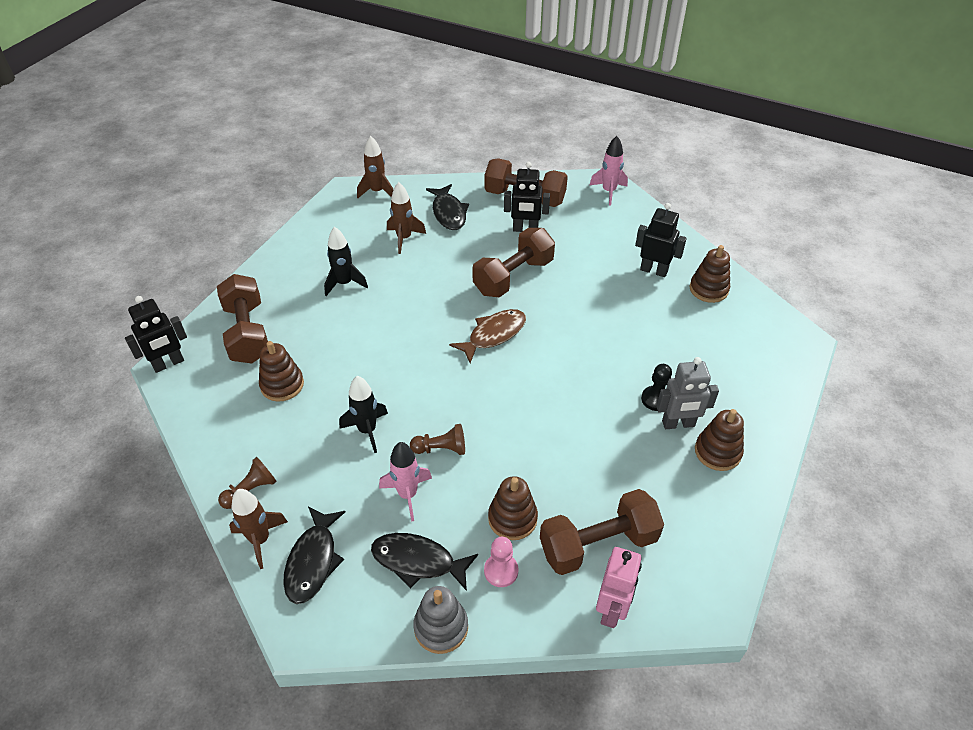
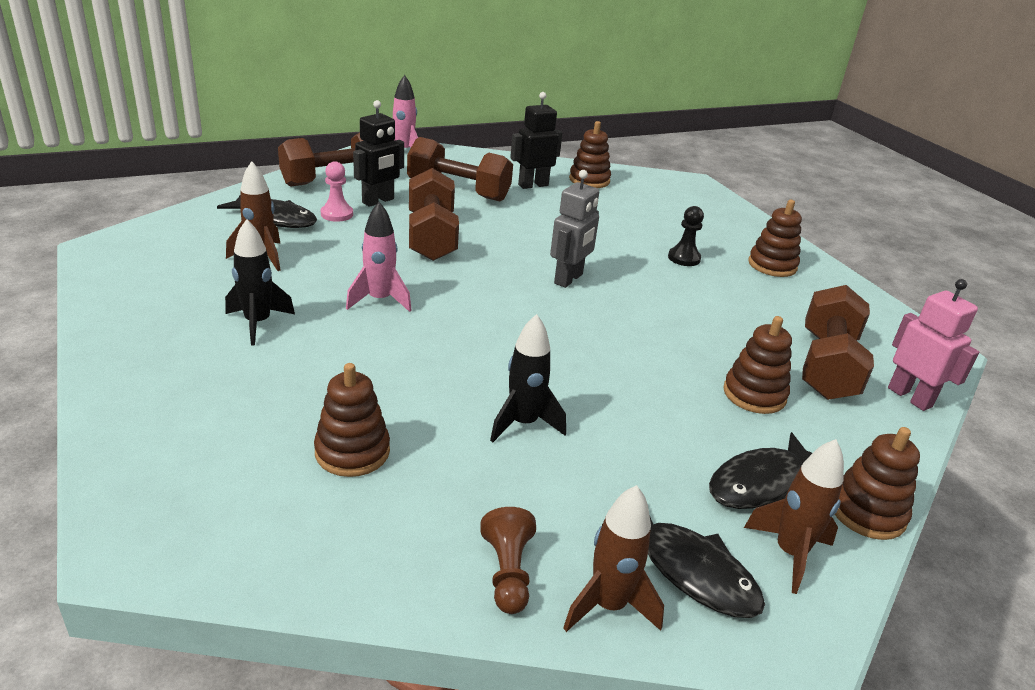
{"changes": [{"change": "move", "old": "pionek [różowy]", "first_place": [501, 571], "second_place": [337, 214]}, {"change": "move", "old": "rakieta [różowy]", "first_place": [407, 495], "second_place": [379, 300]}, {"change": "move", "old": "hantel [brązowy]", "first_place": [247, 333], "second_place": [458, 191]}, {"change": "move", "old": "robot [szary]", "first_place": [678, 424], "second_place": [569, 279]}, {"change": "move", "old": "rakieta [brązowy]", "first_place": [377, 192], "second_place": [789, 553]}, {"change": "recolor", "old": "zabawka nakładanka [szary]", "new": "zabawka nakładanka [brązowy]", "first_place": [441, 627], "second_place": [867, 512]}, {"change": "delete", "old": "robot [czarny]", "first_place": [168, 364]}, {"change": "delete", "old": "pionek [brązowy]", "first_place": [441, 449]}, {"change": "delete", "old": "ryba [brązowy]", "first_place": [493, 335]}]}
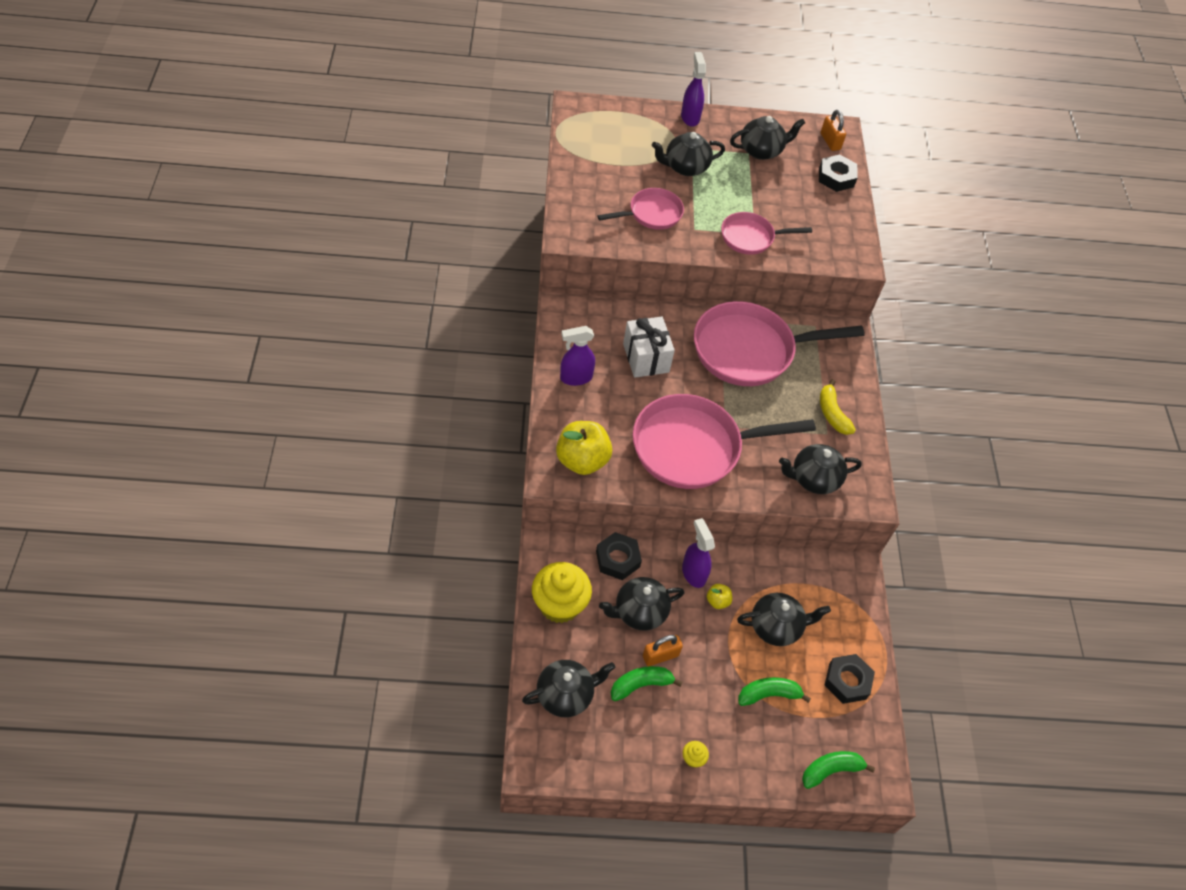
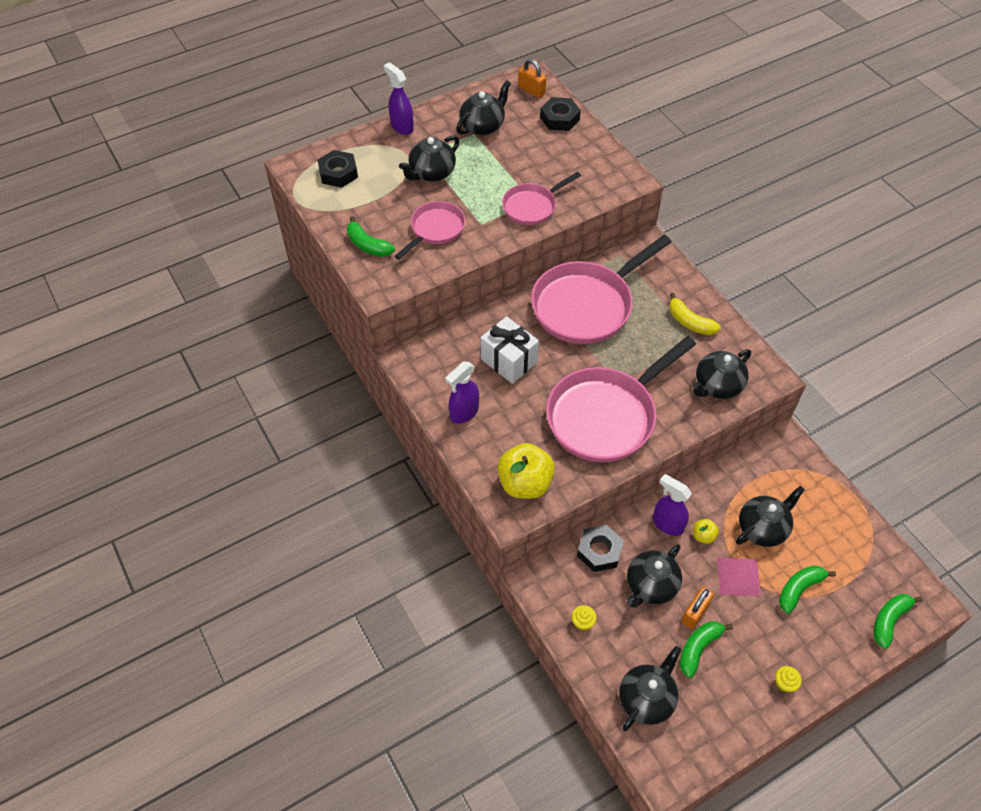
{"changes": [{"change": "move", "old": "nakrętka [czarny]", "first_place": [847, 681], "second_place": [338, 173]}, {"change": "insert", "new": "banan [zielony]", "second_place": [368, 245]}, {"change": "resize", "old": "muffinka [żółty]", "first_place": [559, 604], "second_place": [582, 622], "factor": 0.41}, {"change": "insert", "new": "piramida [różowy]", "second_place": [738, 576]}]}
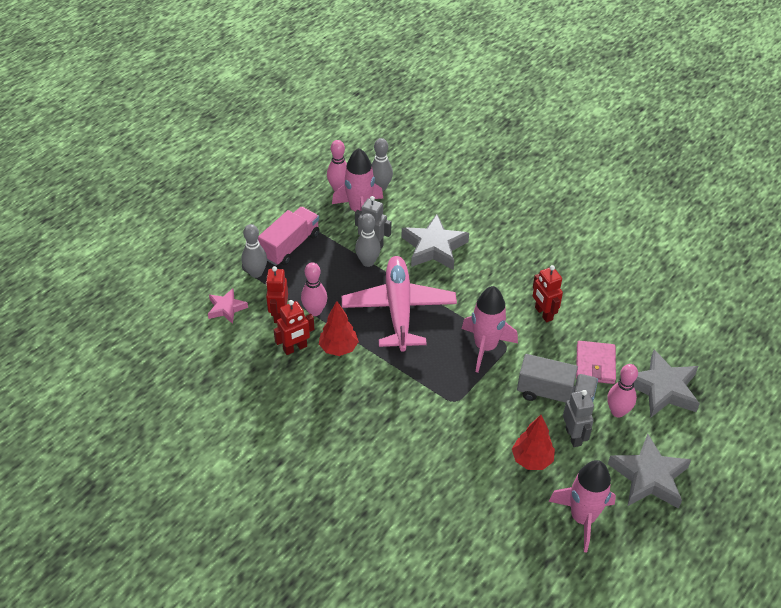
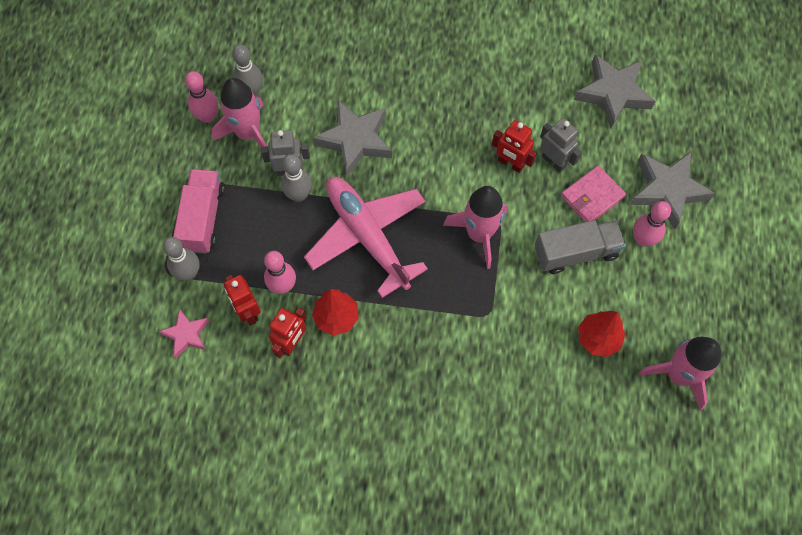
{"changes": [{"change": "move", "old": "robot [szary]", "first_place": [573, 436], "second_place": [553, 161]}, {"change": "rotate", "old": "portfel [różowy]", "first_place": [595, 364], "second_place": [592, 196], "degrees": 75}, {"change": "move", "old": "gwiazda [szary]", "first_place": [649, 477], "second_place": [613, 93]}]}
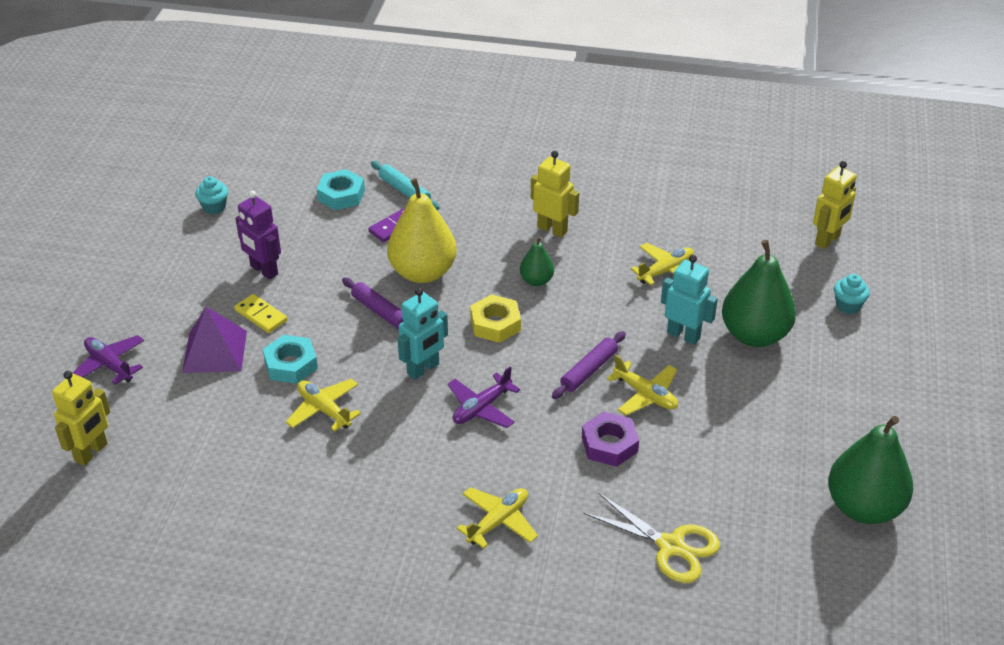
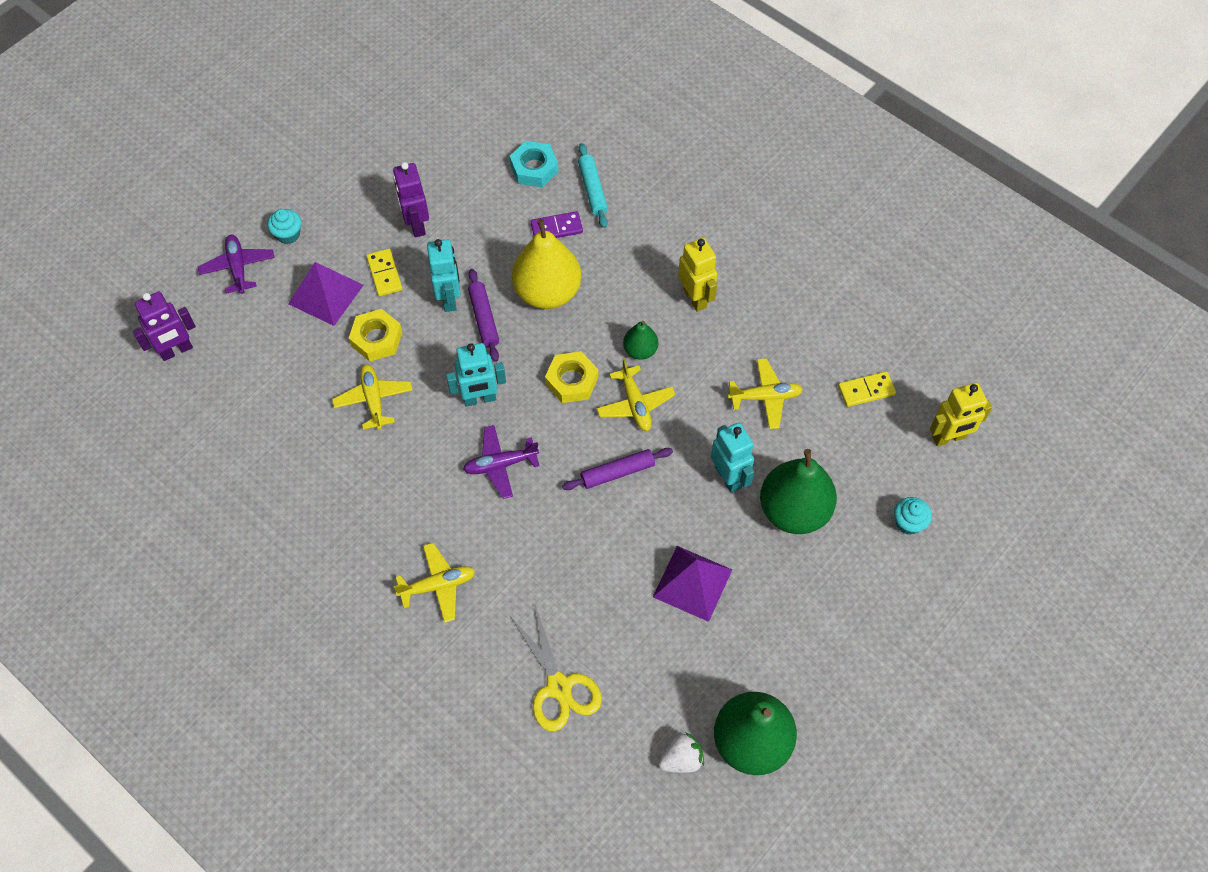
{"changes": [{"change": "recolor", "old": "robot [żółty]", "new": "robot [fioletowy]", "first_place": [91, 452], "second_place": [176, 350]}, {"change": "move", "old": "muffinka [turkusowy]", "first_place": [214, 207], "second_place": [288, 235]}, {"change": "recolor", "old": "nakrętka [turkusowy]", "new": "nakrętka [żółty]", "first_place": [291, 364], "second_place": [376, 339]}, {"change": "insert", "new": "robot [turkusowy]", "second_place": [449, 298]}, {"change": "move", "old": "samolot [żółty]", "first_place": [645, 395], "second_place": [635, 404]}, {"change": "insert", "new": "piramida [fioletowy]", "second_place": [692, 583]}, {"change": "insert", "new": "truskawka [biały]", "second_place": [681, 759]}, {"change": "insert", "new": "kostka domina [żółty]", "second_place": [866, 390]}, {"change": "delete", "old": "nakrętka [fioletowy]", "first_place": [609, 444]}]}
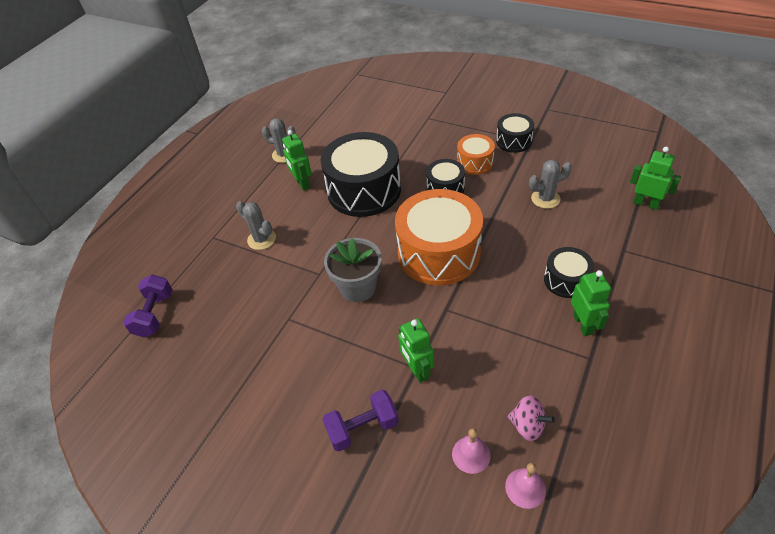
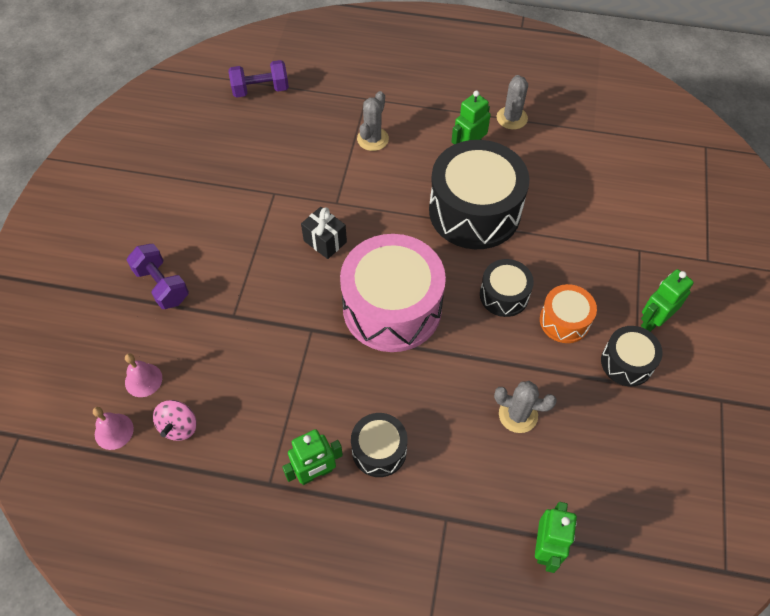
{"changes": [{"change": "replace", "old": "doniczka [szary]", "new": "prezent [czarny]", "first_place": [358, 287], "second_place": [325, 241]}, {"change": "recolor", "old": "bęben [pomarańczowy]", "new": "bęben [różowy]", "first_place": [439, 253], "second_place": [392, 308]}, {"change": "rotate", "old": "kaktus [szary]", "first_place": [545, 199], "second_place": [518, 415], "degrees": -45}, {"change": "move", "old": "robot [zielony]", "first_place": [417, 370], "second_place": [653, 320]}]}
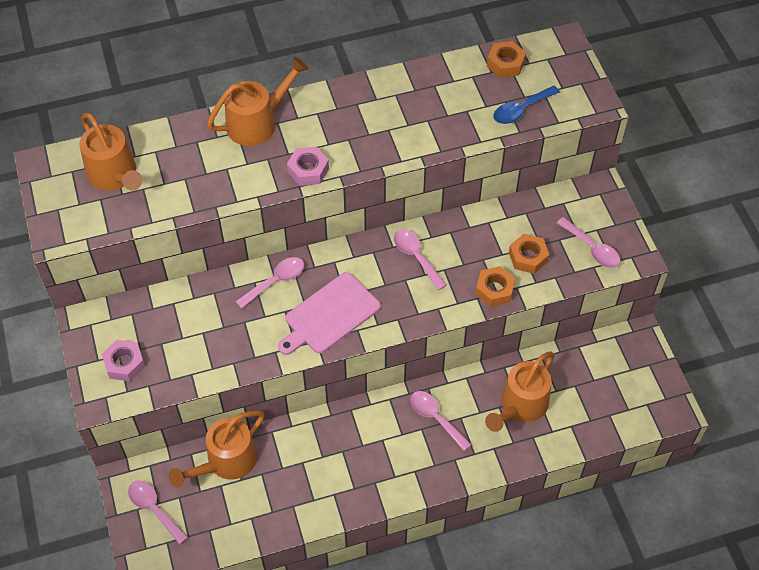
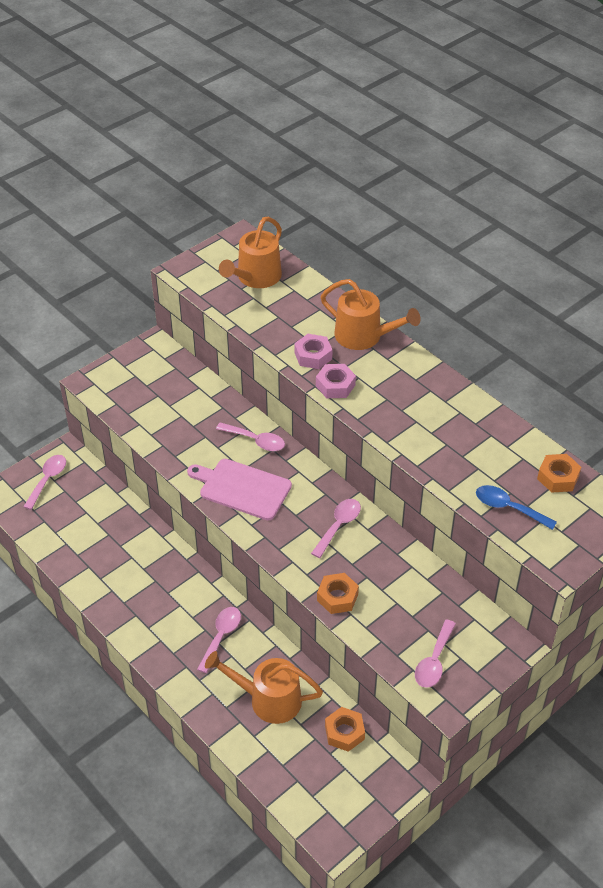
{"changes": [{"change": "move", "old": "nakrętka [różowy]", "first_place": [124, 364], "second_place": [313, 356]}, {"change": "move", "old": "nakrętka [pomarańczowy]", "first_place": [528, 257], "second_place": [344, 732]}, {"change": "delete", "old": "konewka [pomarańczowy]", "first_place": [226, 462]}]}
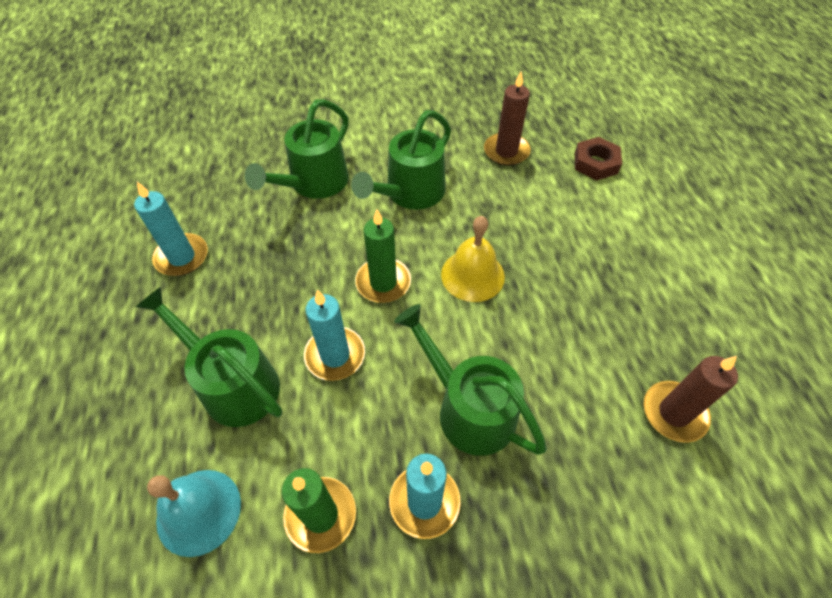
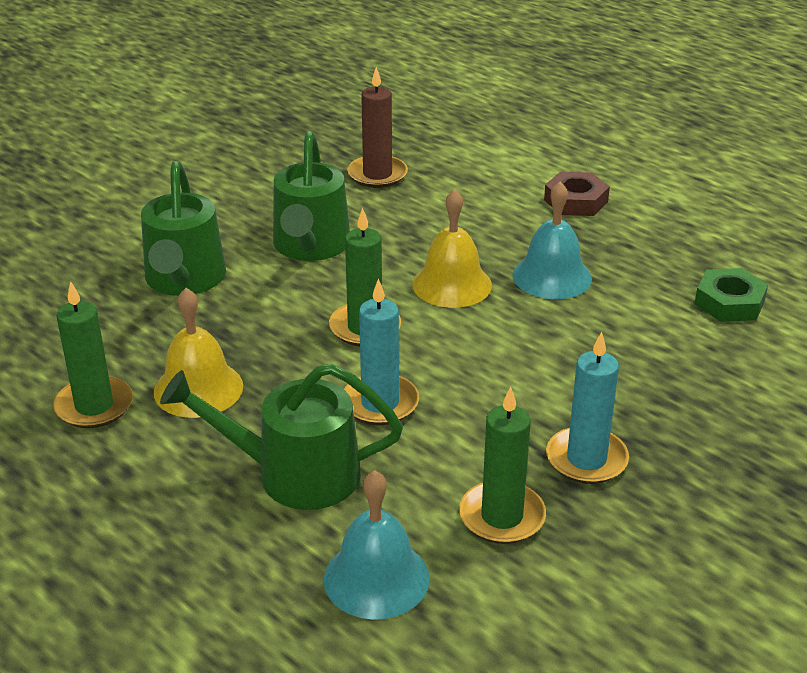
{"changes": [{"change": "recolor", "old": "świeca [turkusowy]", "new": "świeca [zielony]", "first_place": [182, 257], "second_place": [94, 406]}, {"change": "insert", "new": "dzwonek [żółty]", "second_place": [198, 388]}, {"change": "insert", "new": "dzwonek [turkusowy]", "second_place": [552, 276]}, {"change": "move", "old": "nakrętka [brązowy]", "first_place": [595, 163], "second_place": [576, 201]}, {"change": "replace", "old": "świeca [brązowy]", "new": "nakrętka [zielony]", "first_place": [674, 413], "second_place": [729, 302]}, {"change": "delete", "old": "konewka [zielony]", "first_place": [468, 408]}]}
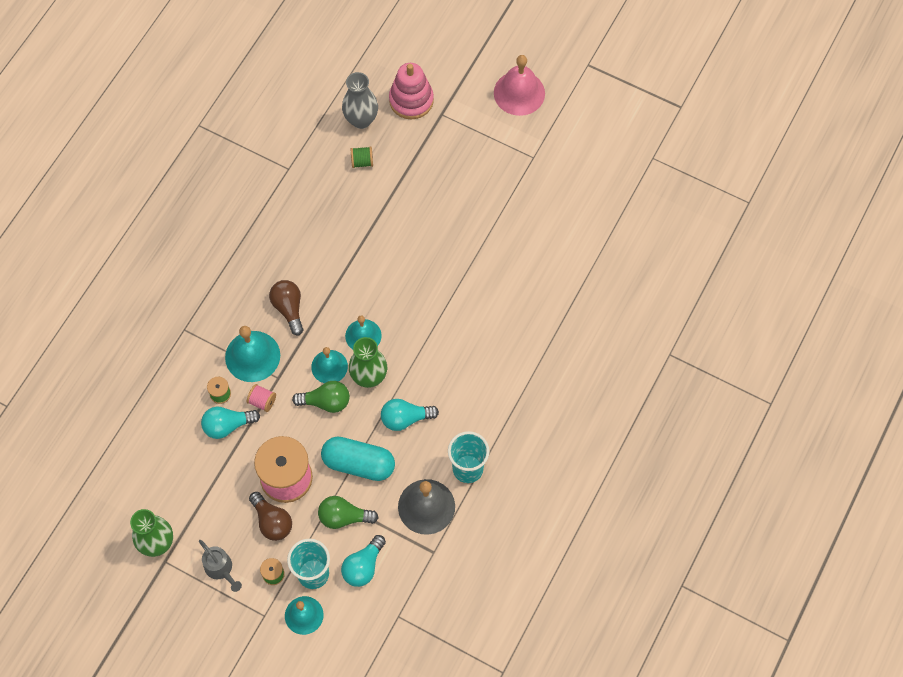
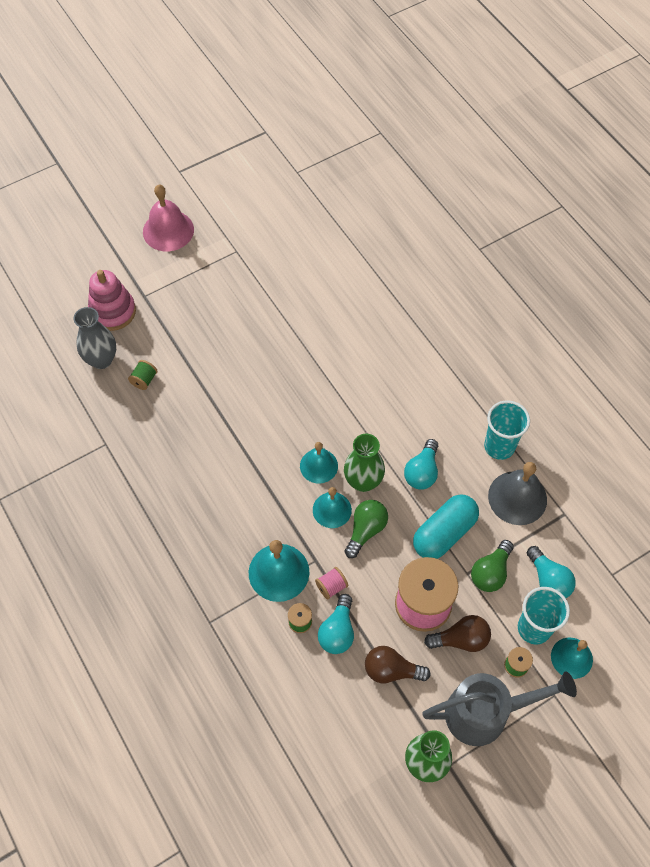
{"changes": [{"change": "move", "old": "żarówka [brązowy]", "first_place": [289, 308], "second_place": [391, 670]}, {"change": "resize", "old": "konewka [szary]", "first_place": [221, 569], "second_place": [486, 713], "factor": 1.93}]}
